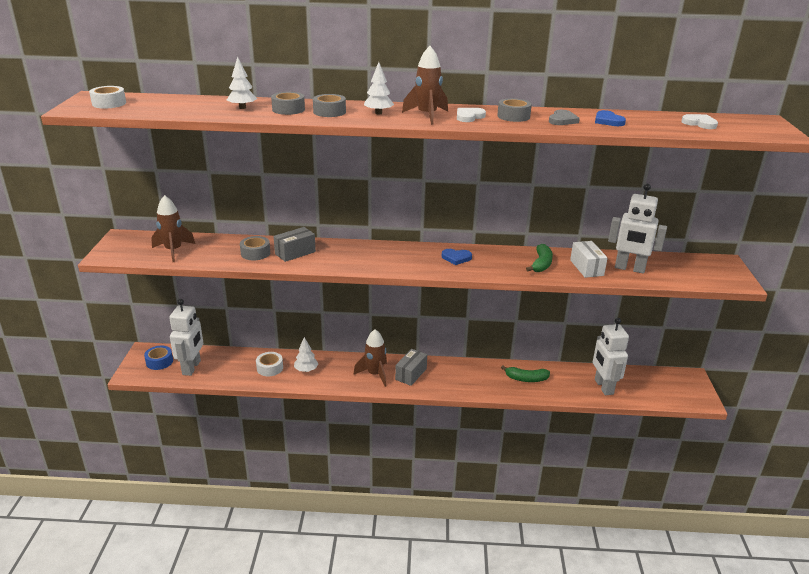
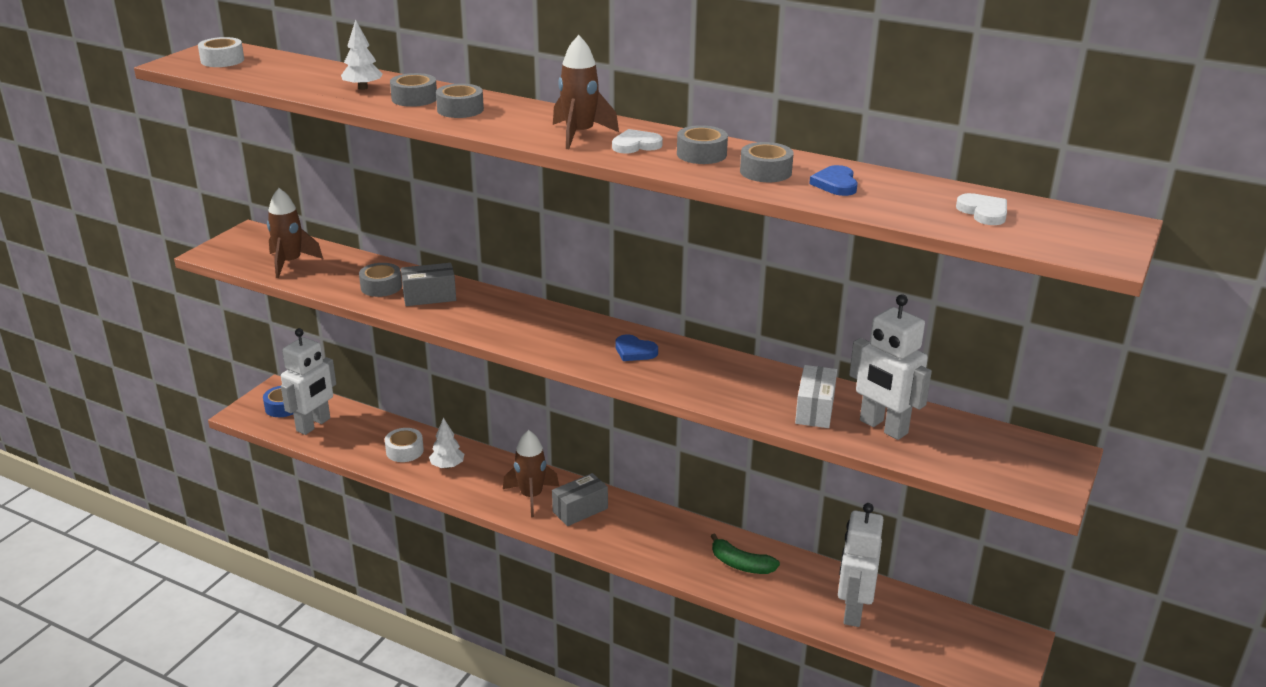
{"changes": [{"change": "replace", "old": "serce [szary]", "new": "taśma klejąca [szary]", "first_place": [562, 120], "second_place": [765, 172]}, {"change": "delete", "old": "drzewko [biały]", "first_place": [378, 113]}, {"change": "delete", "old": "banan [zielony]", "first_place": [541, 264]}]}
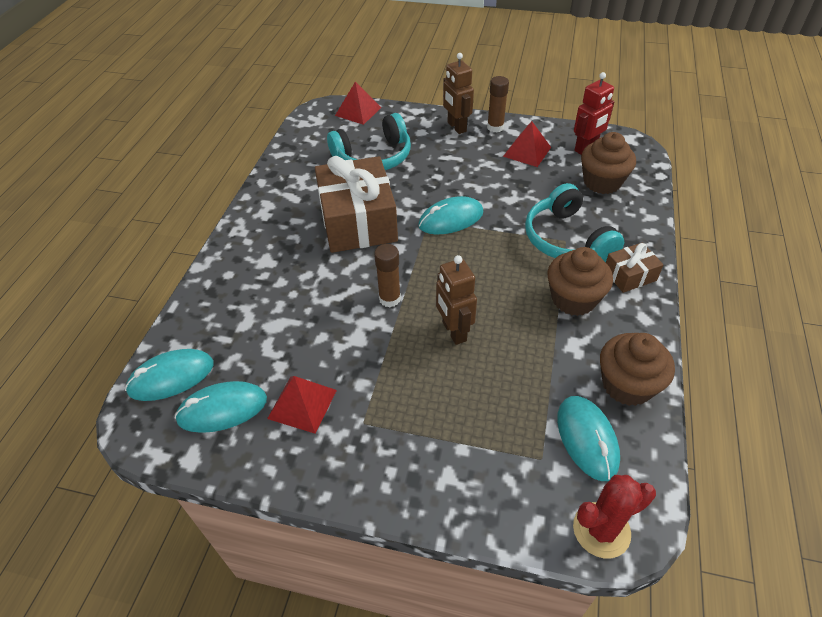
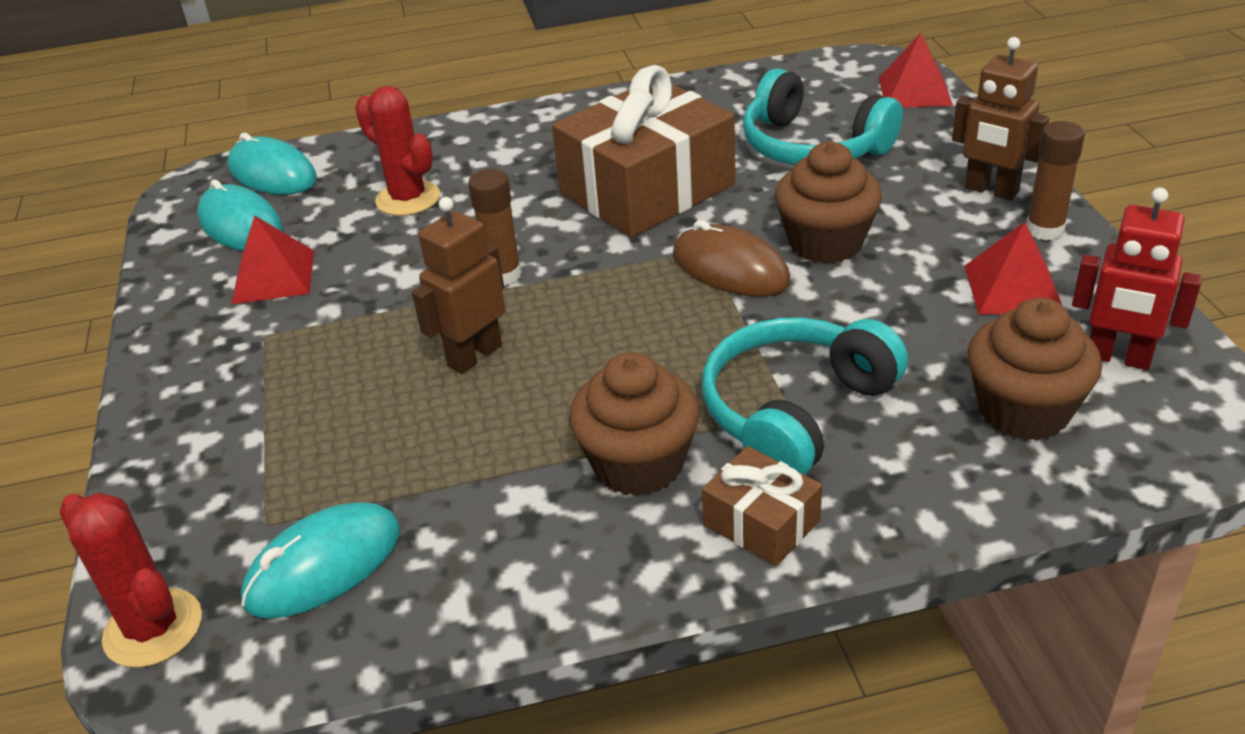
{"changes": [{"change": "insert", "new": "kaktus [czerwony]", "second_place": [408, 199]}, {"change": "recolor", "old": "myszka [turkusowy]", "new": "myszka [brązowy]", "first_place": [451, 219], "second_place": [730, 268]}, {"change": "move", "old": "muffinka [brązowy]", "first_place": [627, 385], "second_place": [825, 243]}, {"change": "rotate", "old": "robot [brązowy]", "first_place": [456, 127], "second_place": [991, 191], "degrees": -90}]}
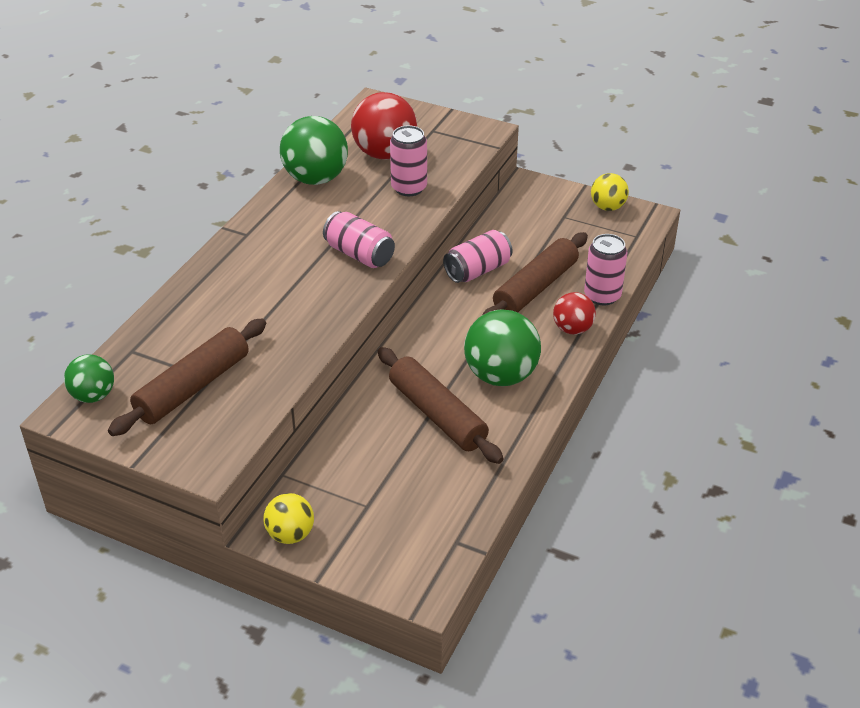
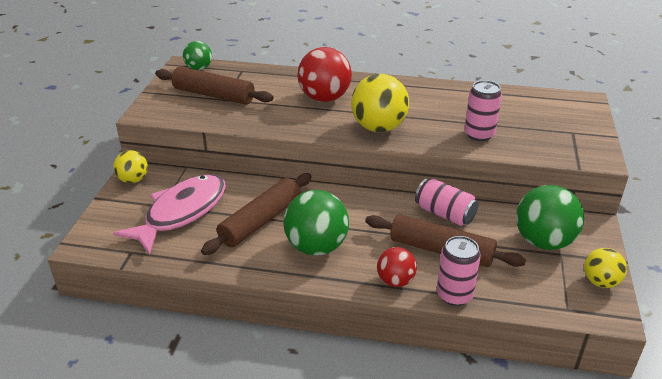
{"changes": [{"change": "insert", "new": "ryba [różowy]", "second_place": [181, 213]}, {"change": "move", "old": "piłka [czerwony]", "first_place": [385, 154], "second_place": [324, 98]}, {"change": "replace", "old": "puszka [różowy]", "new": "piłka [żółty]", "first_place": [359, 254], "second_place": [378, 127]}, {"change": "move", "old": "piłka [zielony]", "first_place": [315, 179], "second_place": [543, 241]}]}
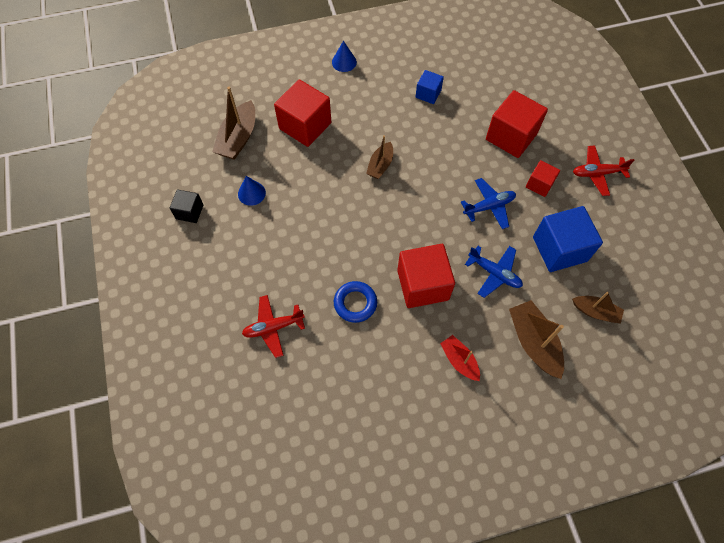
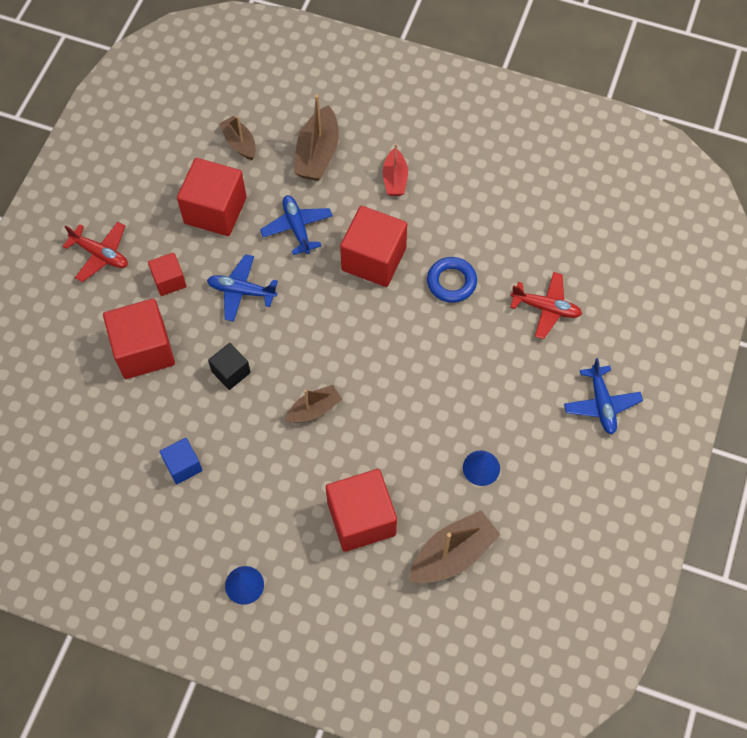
{"changes": [{"change": "recolor", "old": "sześcian [niebieski]", "new": "sześcian [czerwony]", "first_place": [559, 249], "second_place": [215, 210]}, {"change": "move", "old": "sześcian [czarny]", "first_place": [189, 212], "second_place": [231, 372]}, {"change": "insert", "new": "samolot [niebieski]", "second_place": [601, 404]}]}
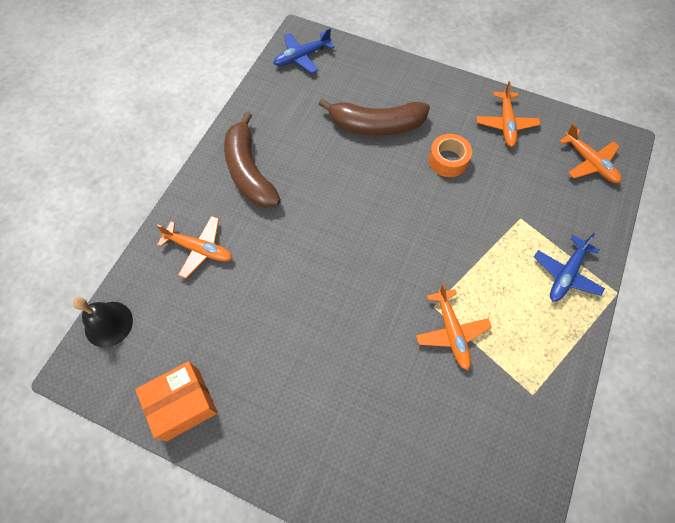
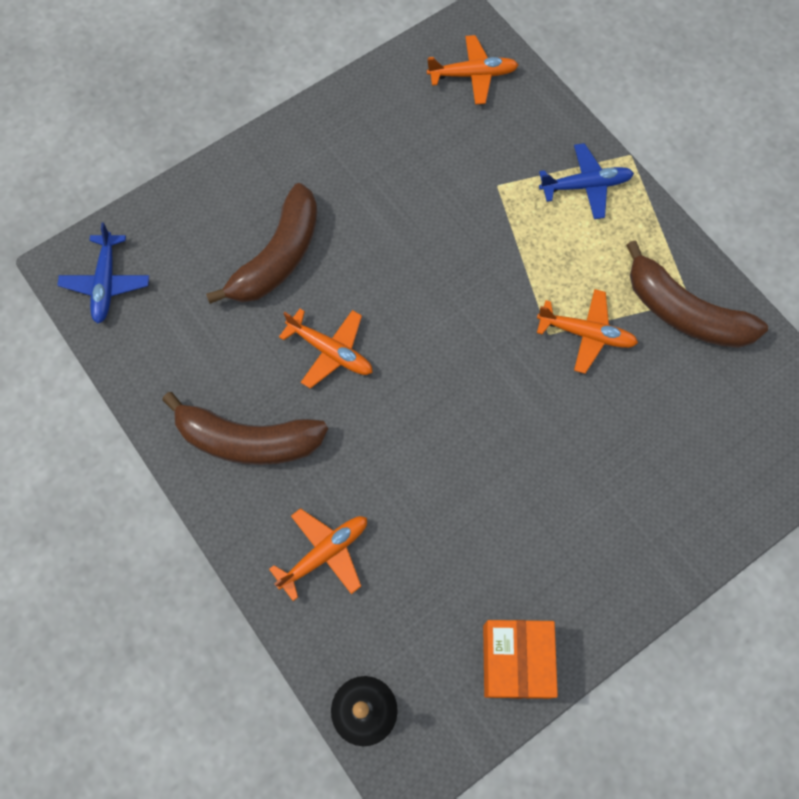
{"changes": [{"change": "move", "old": "samolot [pomarańczowy]", "first_place": [506, 123], "second_place": [330, 351]}, {"change": "rotate", "old": "samolot [niebieski]", "first_place": [566, 274], "second_place": [585, 186], "degrees": -75}, {"change": "insert", "new": "banan [brązowy]", "second_place": [684, 312]}, {"change": "delete", "old": "taśma klejąca [pomarańczowy]", "first_place": [448, 160]}]}
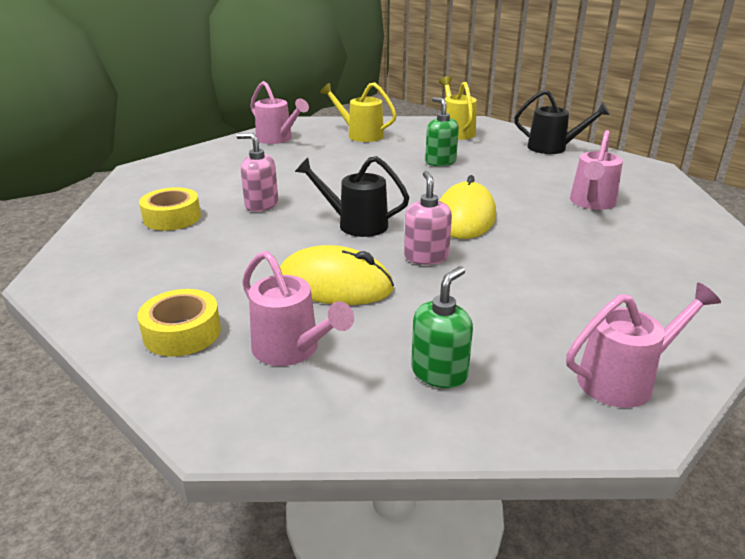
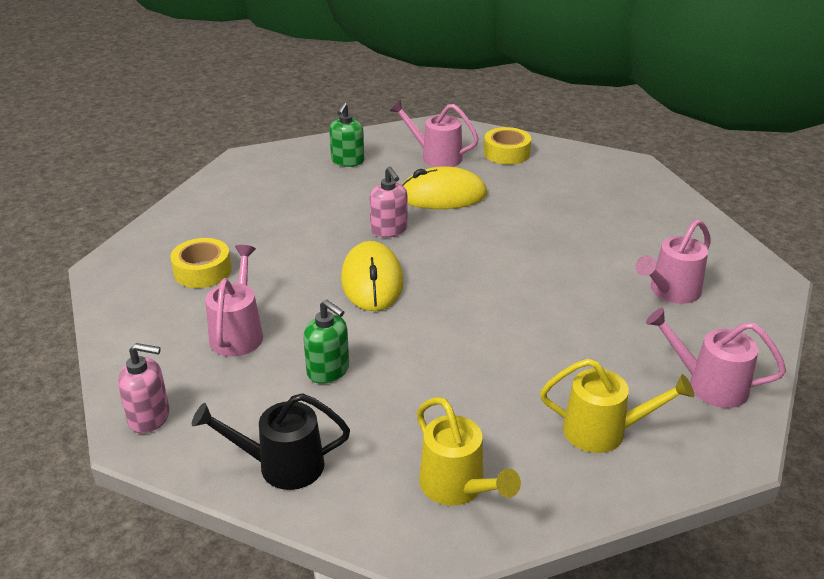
{"changes": [{"change": "move", "old": "dozownik mydła [różowy]", "first_place": [261, 204], "second_place": [149, 417]}, {"change": "move", "old": "taśma klejąca [żółty]", "first_place": [172, 218], "second_place": [202, 271]}, {"change": "move", "old": "dozownik mydła [zielony]", "first_place": [440, 162], "second_place": [328, 371]}, {"change": "move", "old": "konewka [różowy]", "first_place": [625, 379], "second_place": [670, 292]}, {"change": "delete", "old": "konewka [czarny]", "first_place": [355, 224]}]}
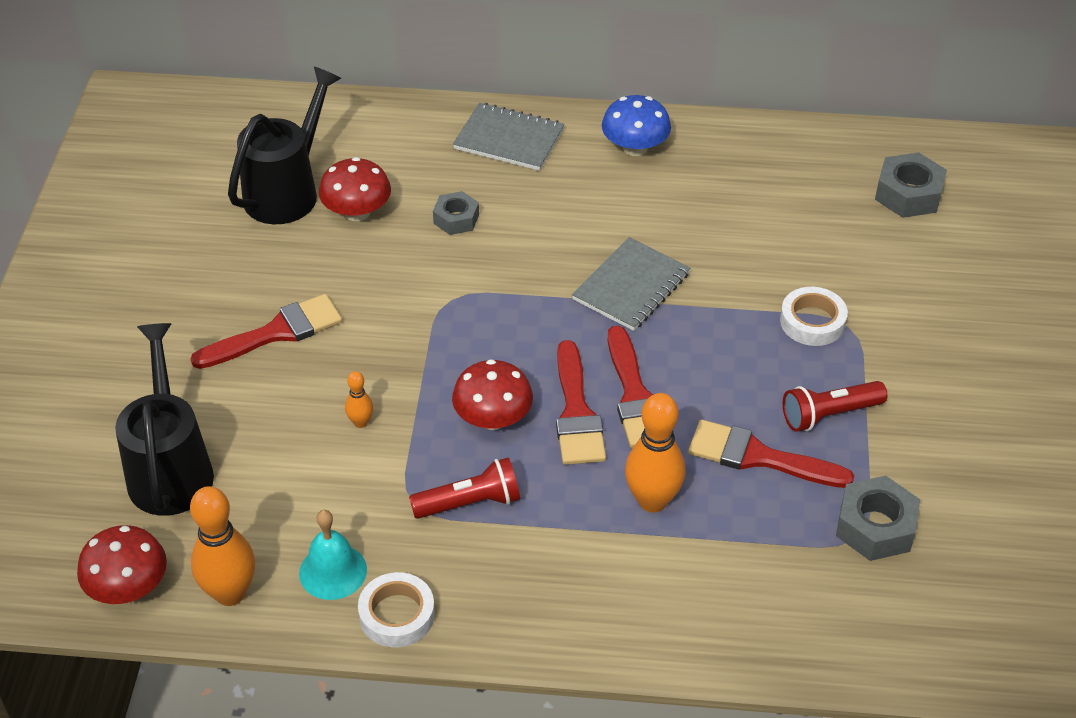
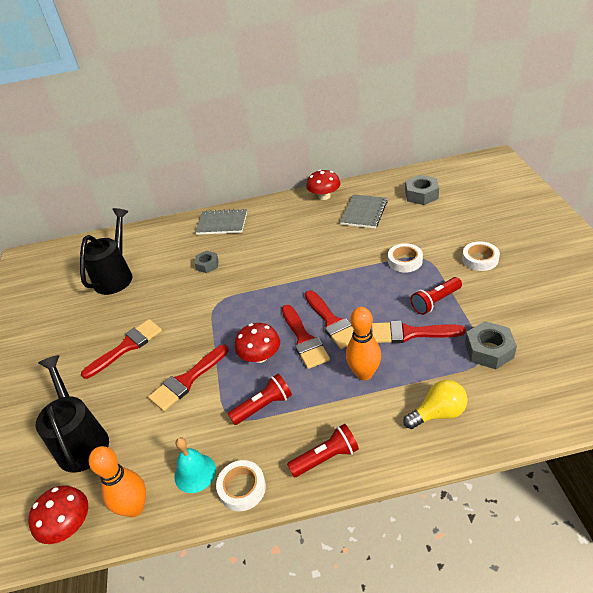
{"changes": [{"change": "replace", "old": "kręgiel [pomarańczowy]", "new": "pędzel [czerwony]", "first_place": [360, 422], "second_place": [187, 380]}, {"change": "insert", "new": "latarka [czerwony]", "second_place": [326, 458]}, {"change": "move", "old": "grzyb [czerwony]", "first_place": [357, 212], "second_place": [324, 196]}, {"change": "move", "old": "zeszyt [szary]", "first_place": [631, 287], "second_place": [364, 213]}, {"change": "insert", "new": "żarówka [żółty]", "second_place": [438, 413]}, {"change": "insert", "new": "taśma klejąca [biały]", "second_place": [480, 259]}, {"change": "delete", "old": "grzyb [niebieski]", "first_place": [635, 147]}]}
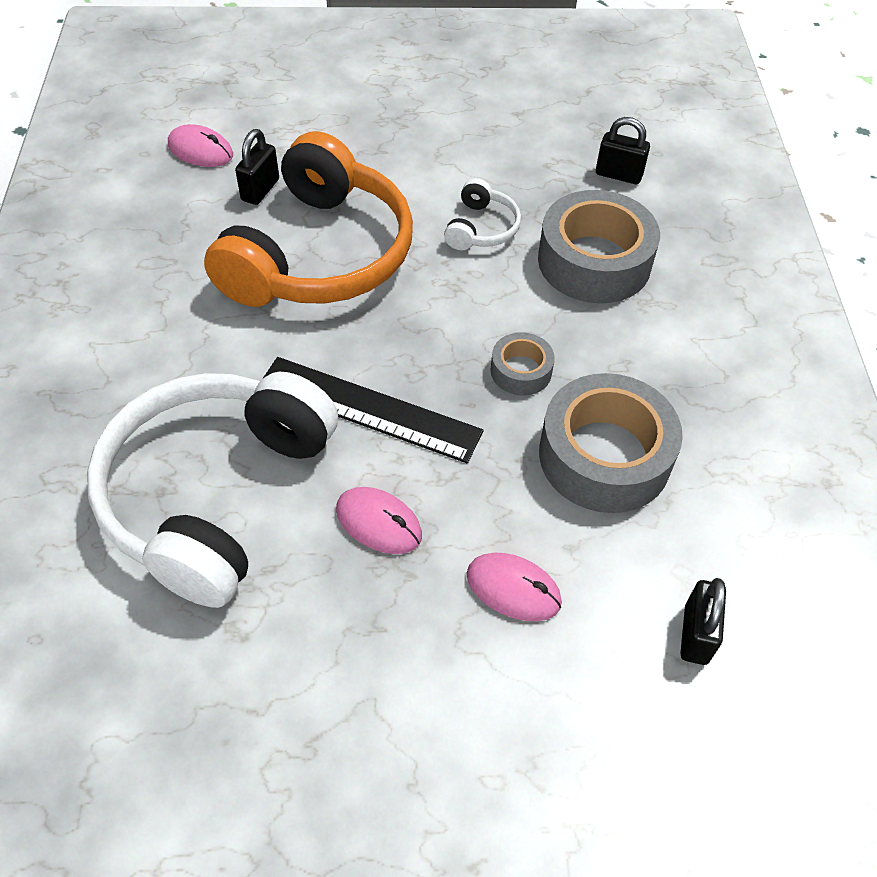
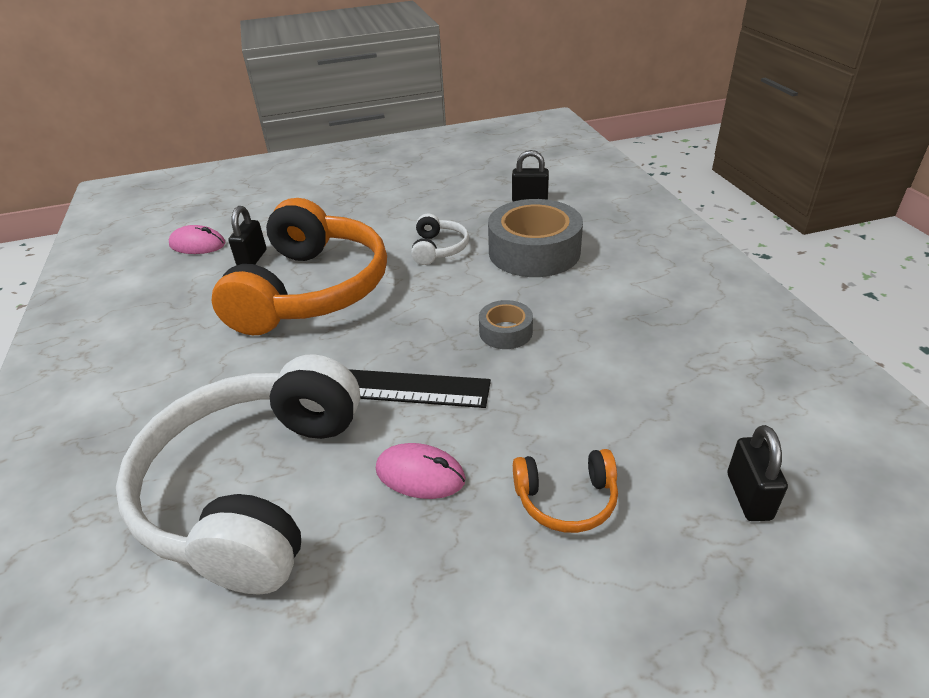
{"changes": [{"change": "replace", "old": "myszka [różowy]", "new": "słuchawki [pomarańczowy]", "first_place": [513, 588], "second_place": [566, 499]}, {"change": "delete", "old": "taśma klejąca [szary]", "first_place": [604, 456]}]}
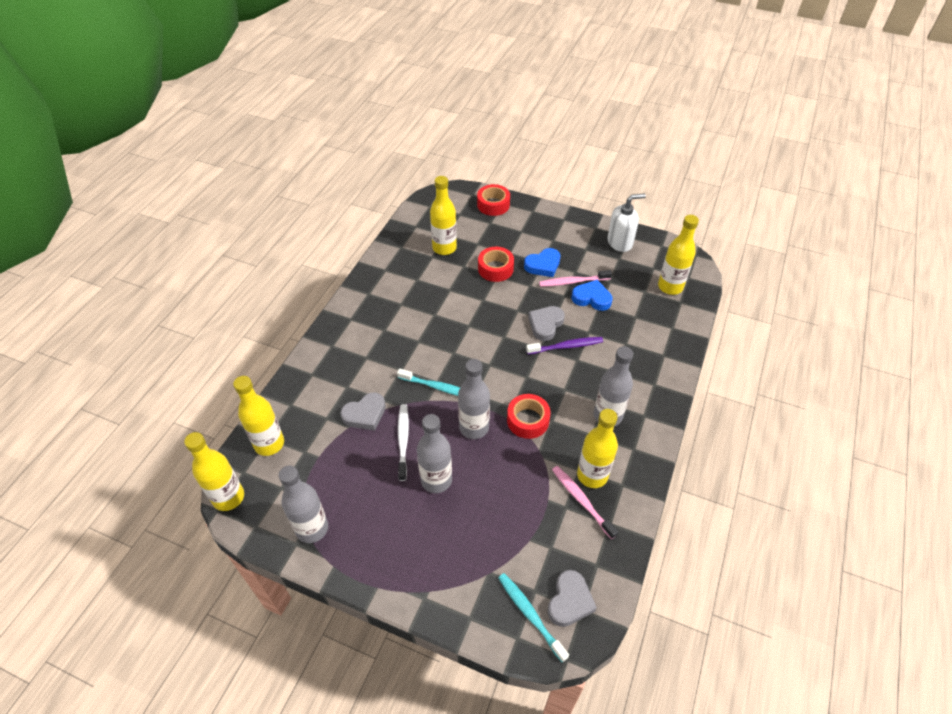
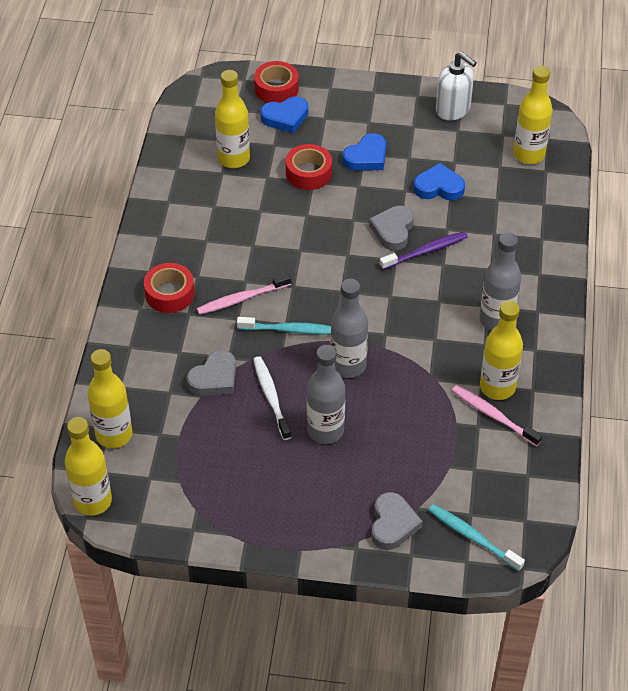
{"changes": [{"change": "move", "old": "taśma klejąca [czerwony]", "first_place": [528, 420], "second_place": [169, 293]}, {"change": "move", "old": "szczoteczka do zębów [różowy]", "first_place": [573, 282], "second_place": [242, 299]}, {"change": "insert", "new": "serce [niebieski]", "second_place": [285, 117]}, {"change": "move", "old": "serce [szary]", "first_place": [569, 601], "second_place": [393, 524]}, {"change": "rotate", "old": "dozownik mydła [biały]", "first_place": [620, 242], "second_place": [453, 109], "degrees": 75}, {"change": "delete", "old": "butelka [szary]", "first_place": [312, 528]}]}
